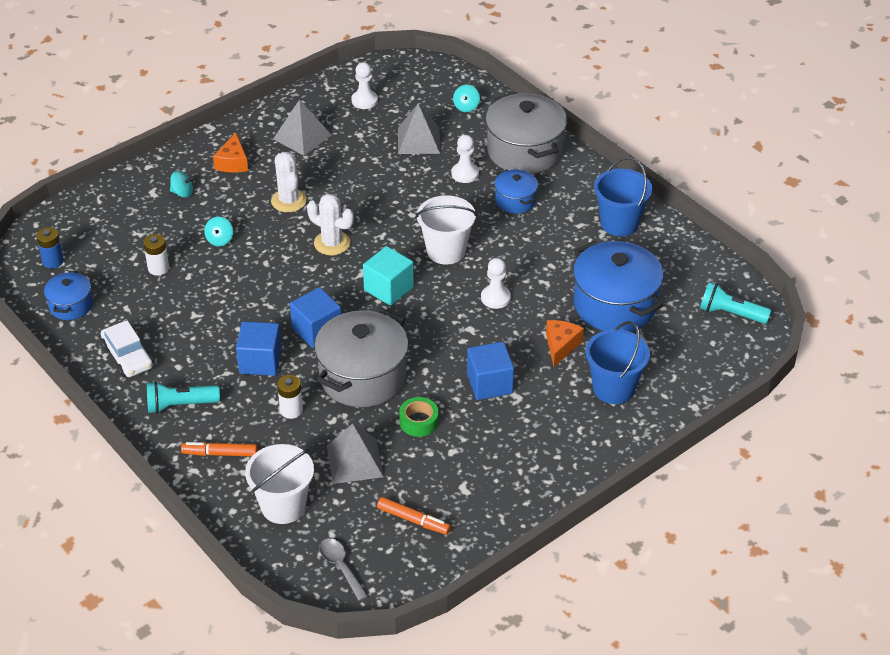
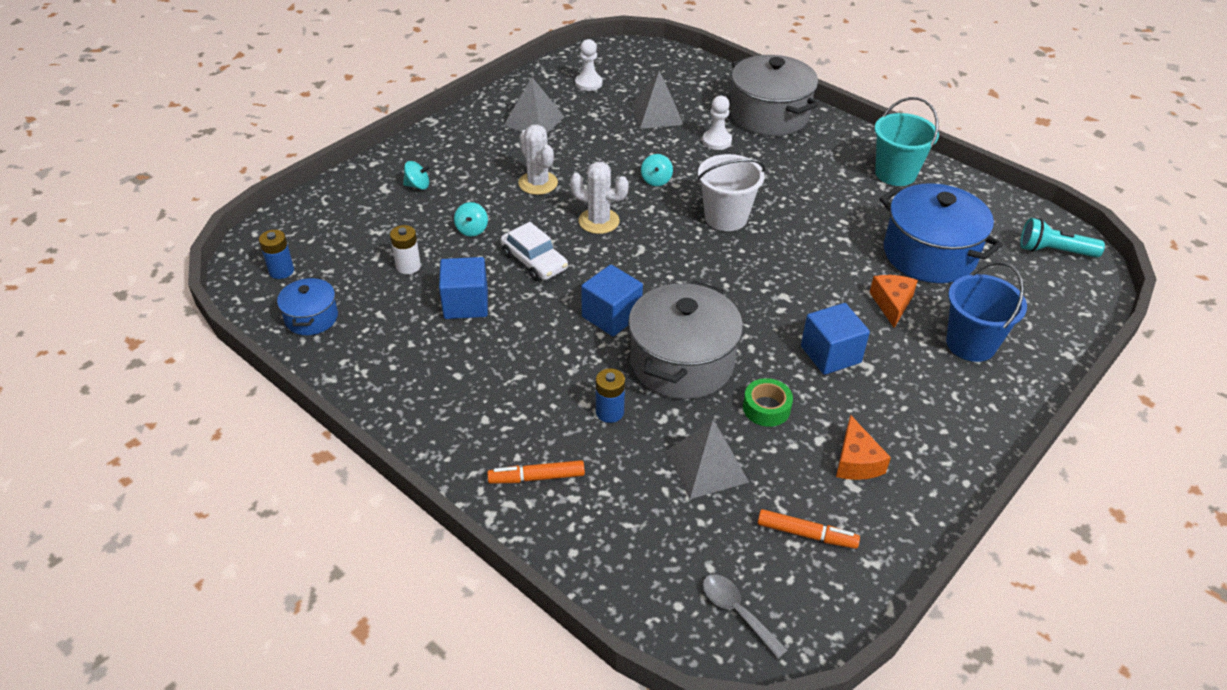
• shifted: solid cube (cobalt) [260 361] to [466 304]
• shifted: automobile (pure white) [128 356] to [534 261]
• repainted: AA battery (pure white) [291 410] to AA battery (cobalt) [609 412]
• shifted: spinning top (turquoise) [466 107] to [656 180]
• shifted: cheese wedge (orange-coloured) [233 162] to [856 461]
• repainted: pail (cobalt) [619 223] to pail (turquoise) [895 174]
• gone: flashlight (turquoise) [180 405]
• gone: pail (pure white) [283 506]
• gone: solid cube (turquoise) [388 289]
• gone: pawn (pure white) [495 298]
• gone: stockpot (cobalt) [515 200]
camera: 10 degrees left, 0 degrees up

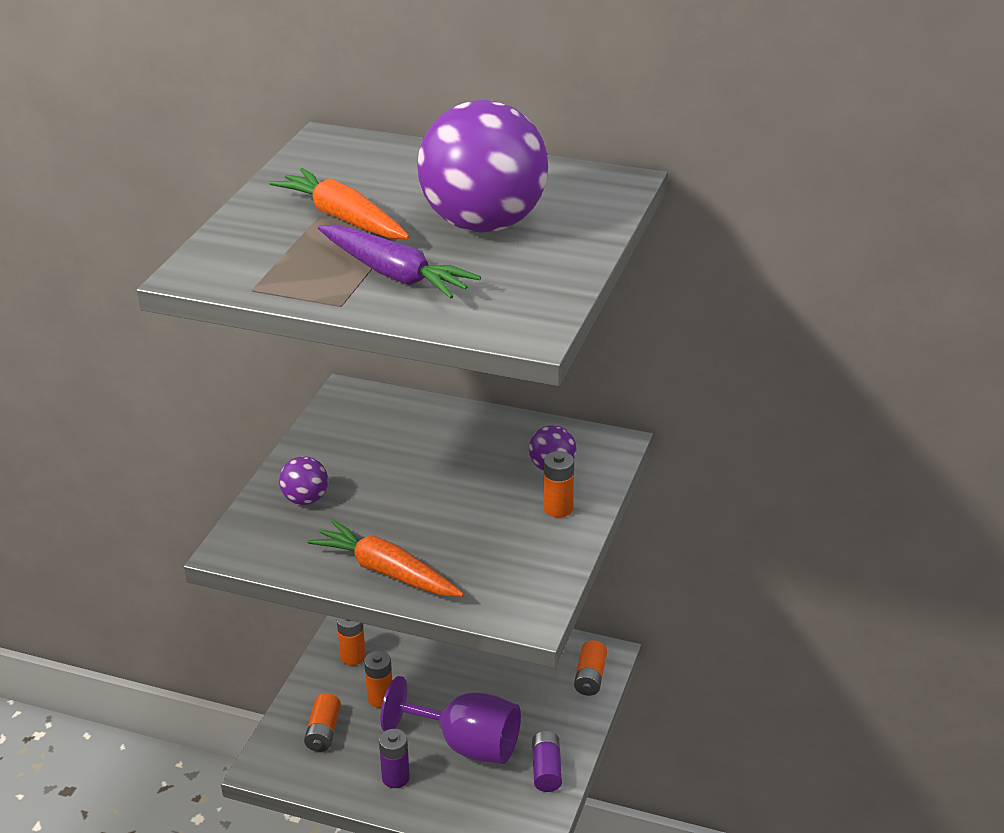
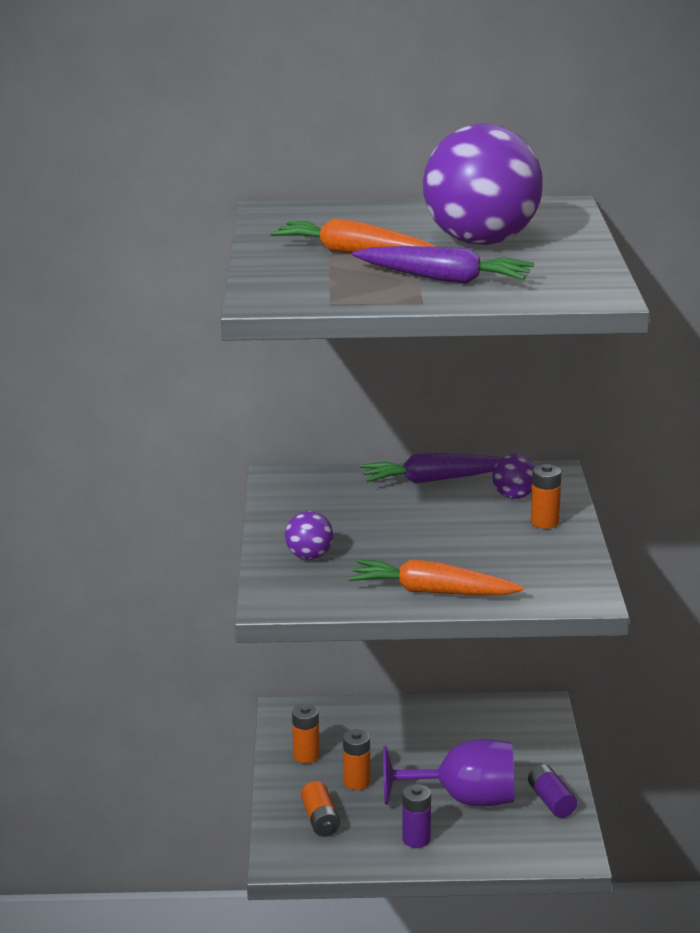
• new: root vegetable (royal purple) [433 480]
• gone: AA battery (orange-coloured) [590 677]
camera: 20 degrees left, 10 degrees down

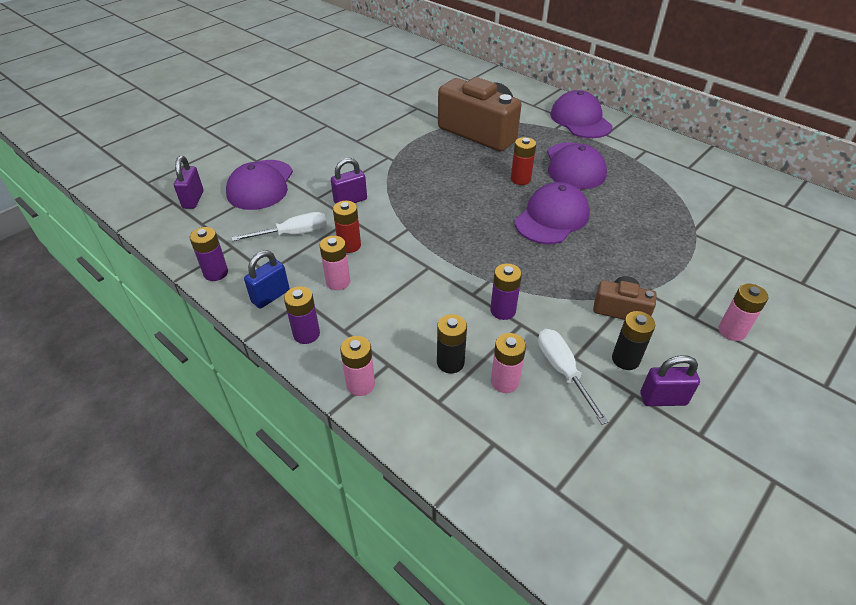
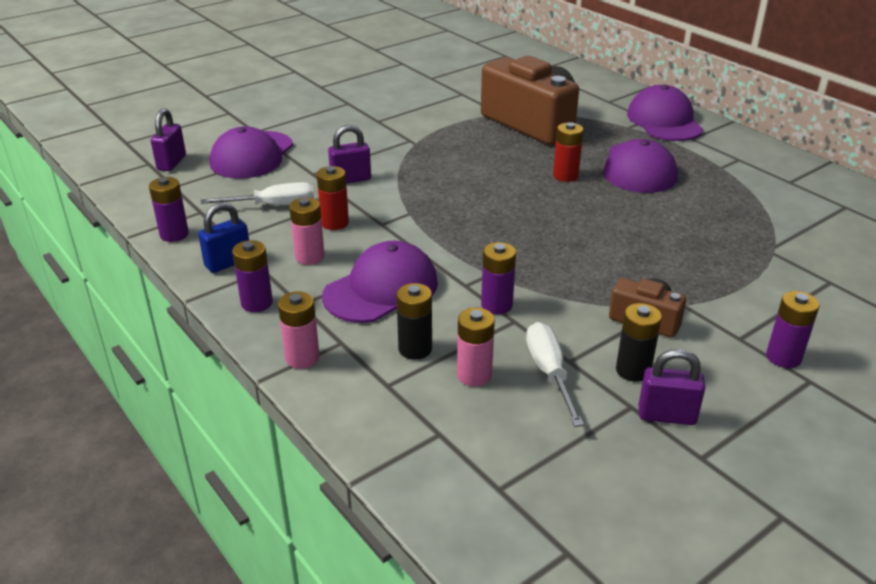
• shifted: cap (royal purple) [552 218] to [381 289]
• repainted: AA battery (rose-pink) [732 331] to AA battery (royal purple) [783 357]
camera: 10 degrees right, 10 degrees down

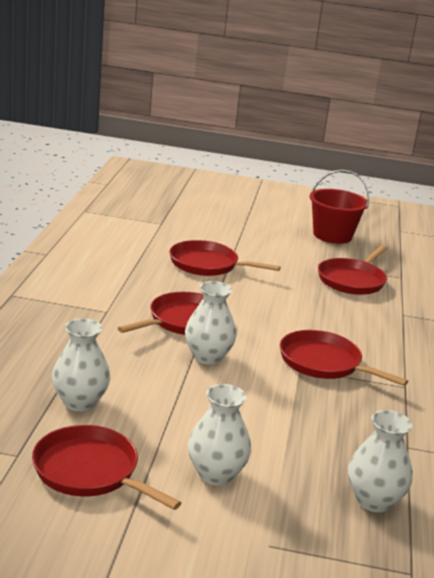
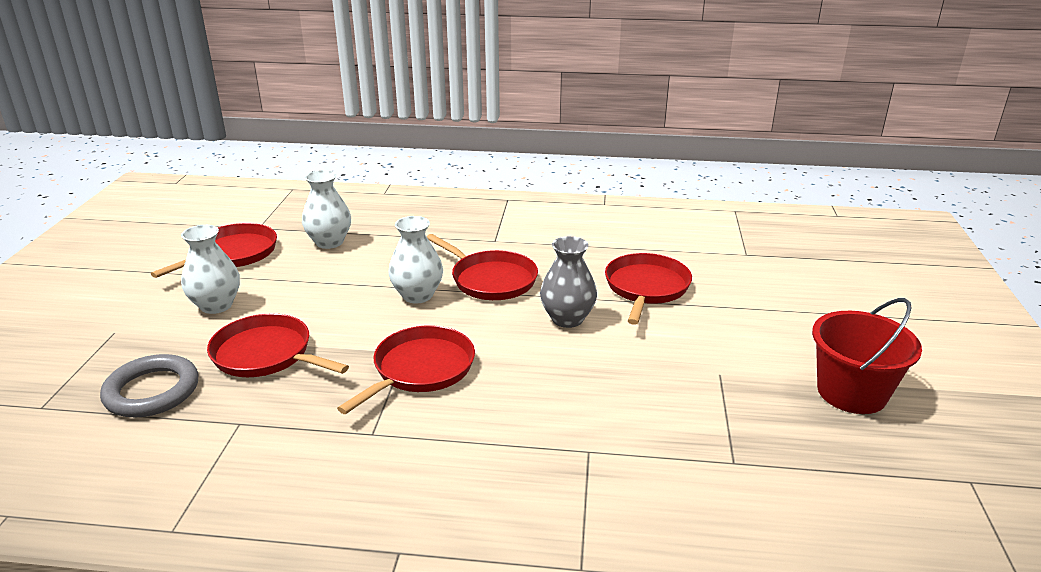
• swapped: tall vase (pure white) [373 500] to ring (grey) [152 391]
• shifted: frying pan (crimson) [352 280] to [266 354]
• new: tall vase (grey) [567 319]
camera: 90 degrees right, 5 degrees up

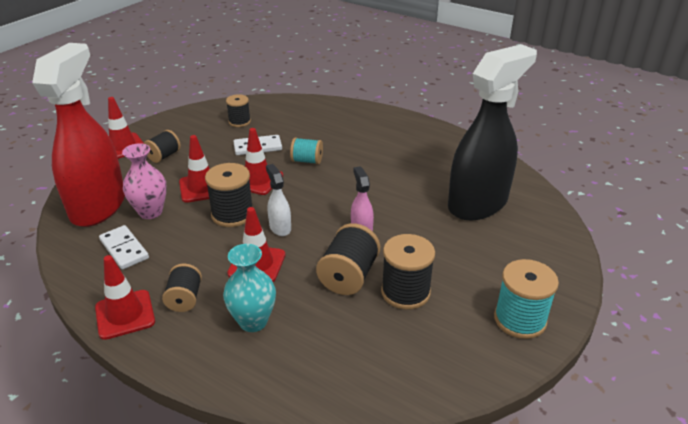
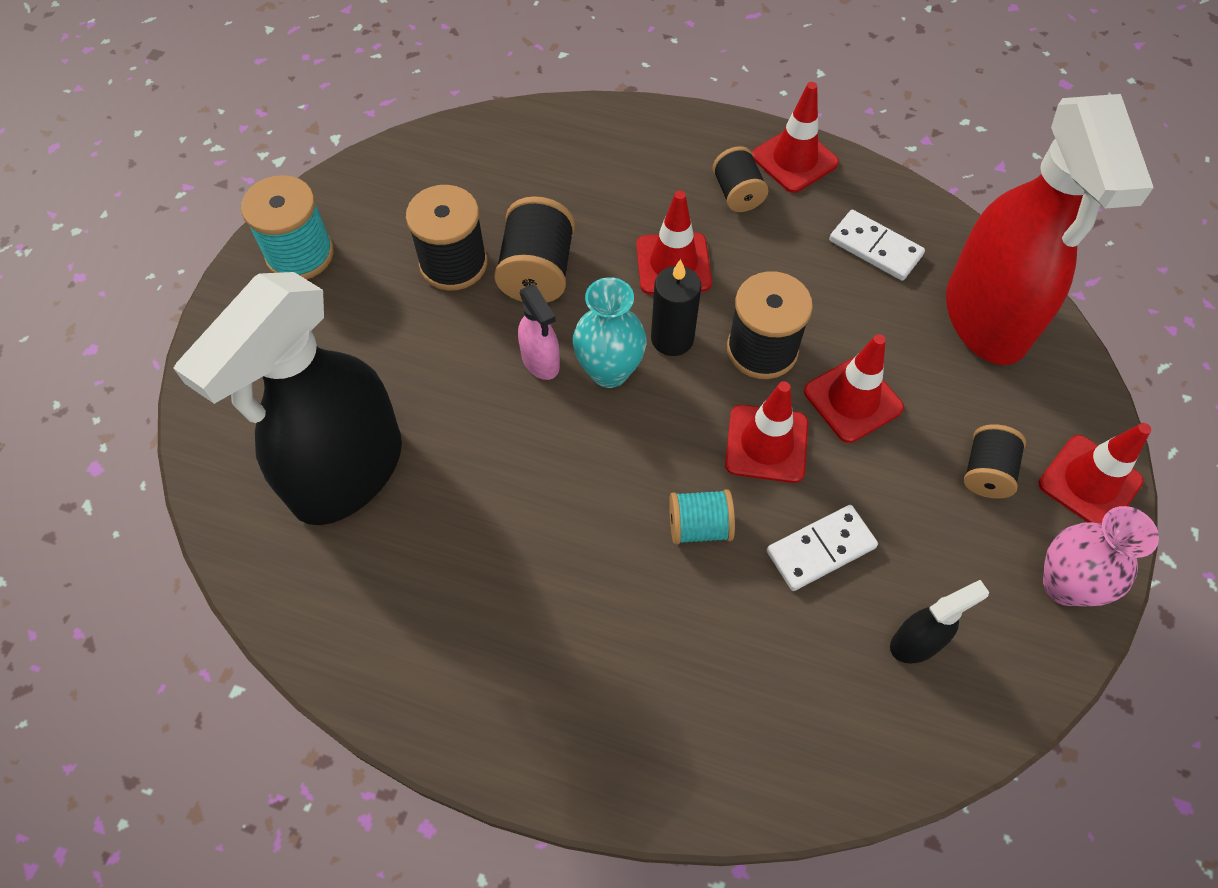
• shifted: tall vase (turquoise) [253 321] to [609 371]
• swapped: spray cleaner (pure white) [280 227] to candle (ebony) [672 339]
• swapped: spool (ebony) [239 122] to spray cleaner (ebony) [916 642]
• shifted: tall vase (rose-pink) [150 212] to [1065 585]
camera: 165 degrees right, 25 degrees up

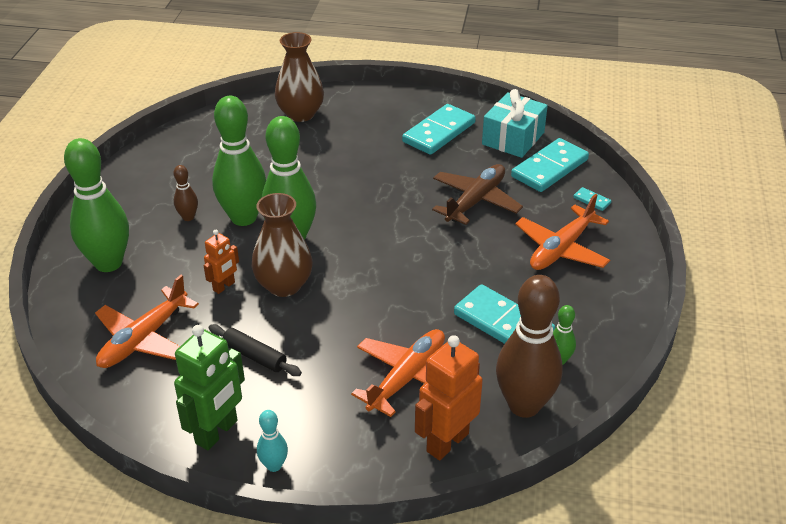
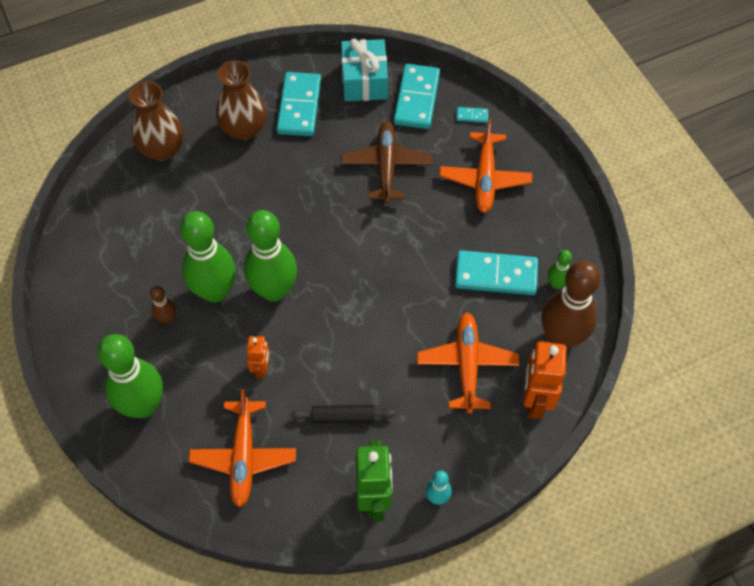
• shifted: tall vase (brown) [284 285] to [244 129]
camera: 35 degrees left, 20 degrees up

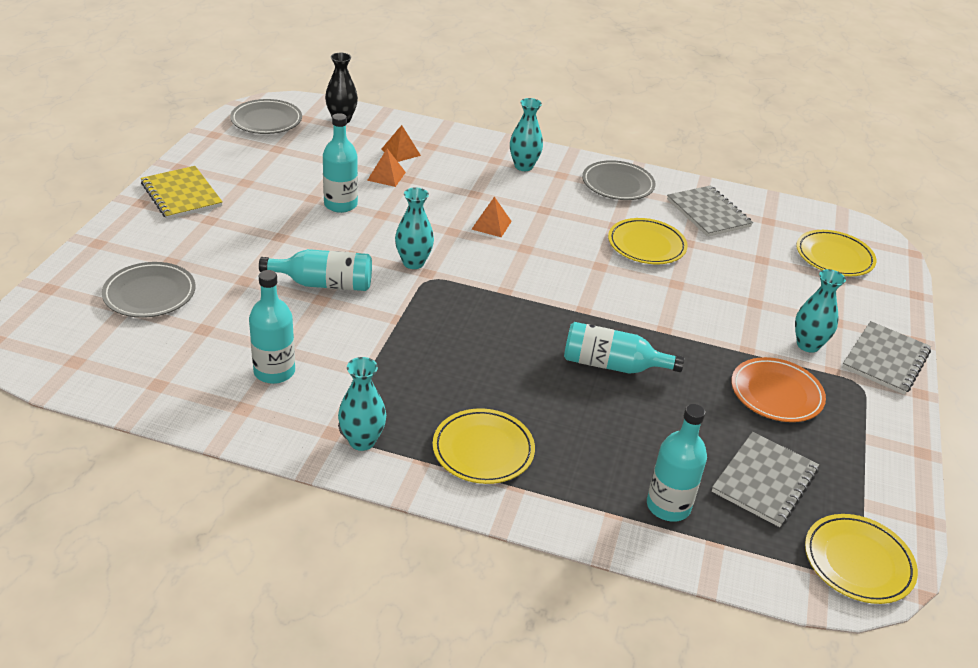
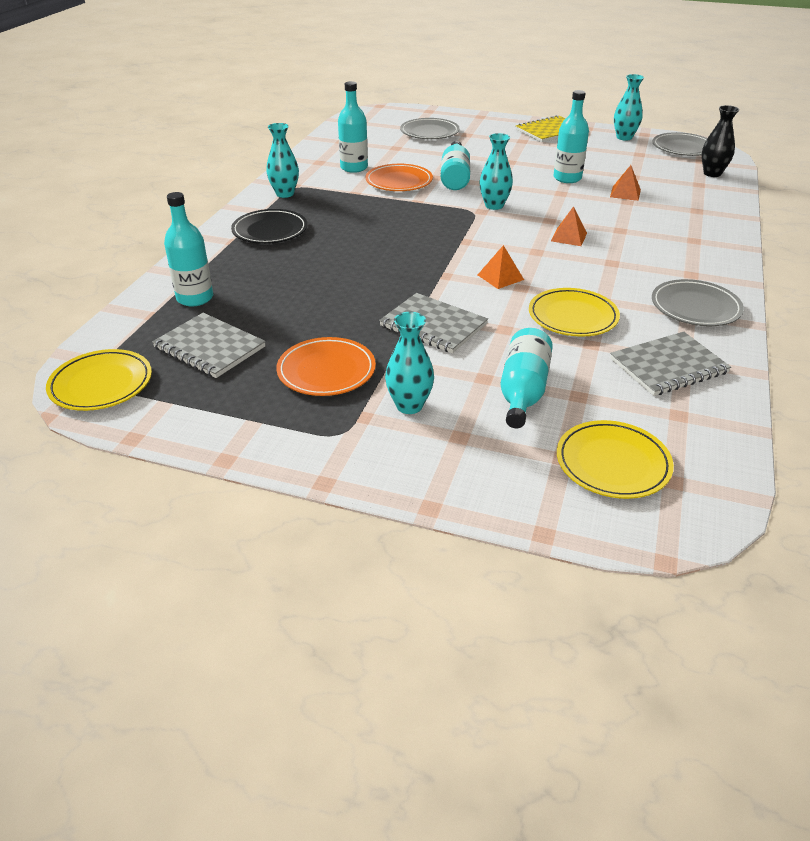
• repainted: flat dish (yellow) [483 450] to flat dish (ebony) [270 230]
• new: flat dish (orange-coloured) [399 181]
• shifted: notebook (grey) [885 359] to [433 325]
• shifted: solid pyramid (orange-coloured) [400 152] to [500 277]
• shifted: bottle (turquoise) [612 365] to [523 391]
• shifted: tall vase (turquoise) [523 166] to [624 137]
camera: 95 degrees right, 0 degrees up

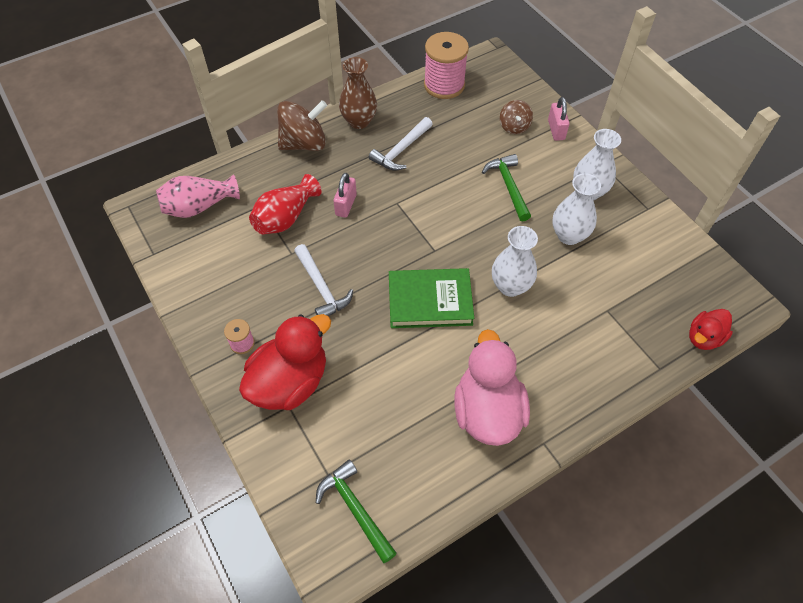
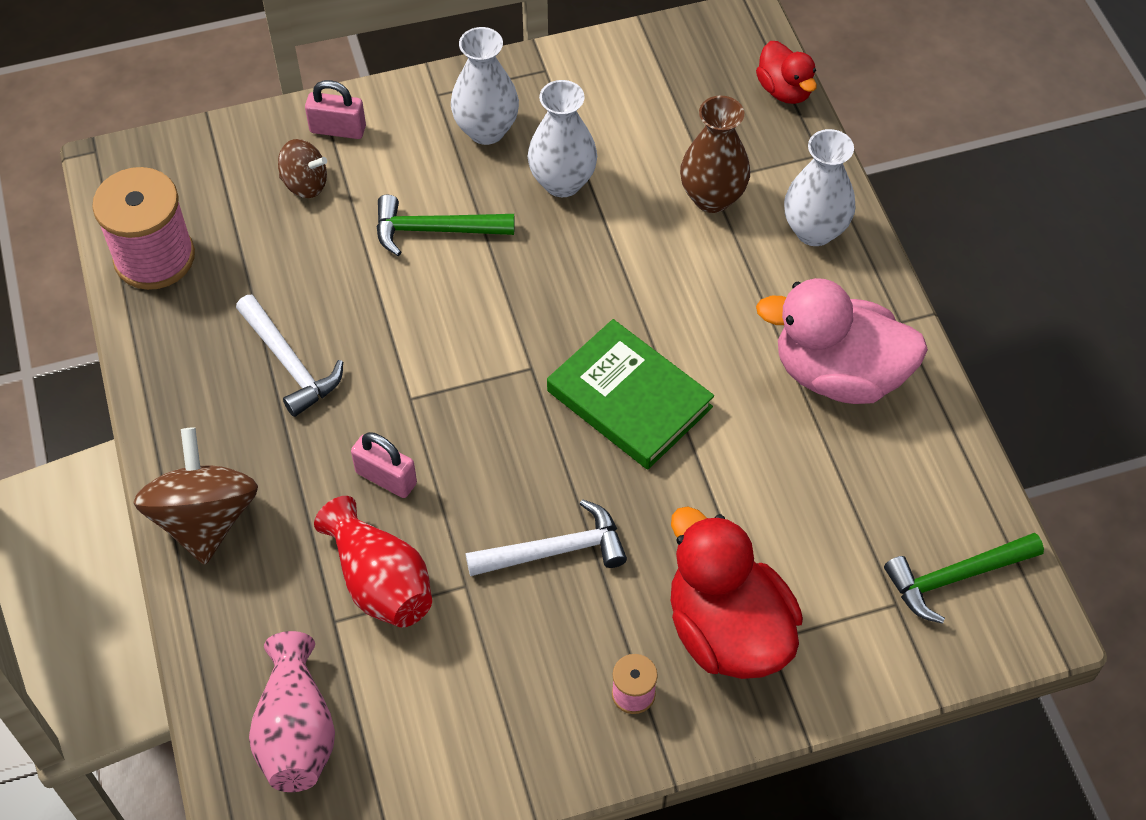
• rotated: hardcover (emerald) [430 301] = [629 399] 60 degrees counterclockwise
• shifted: tall vase (brown) [359 121] to [712 197]
• shifted: tall vase (pure white) [510 286] to [814 231]
camera: 75 degrees left, 0 degrees up

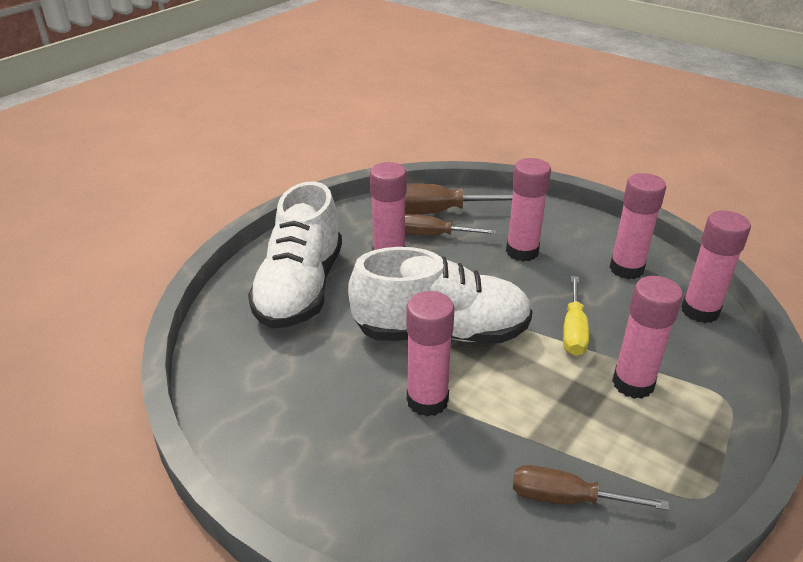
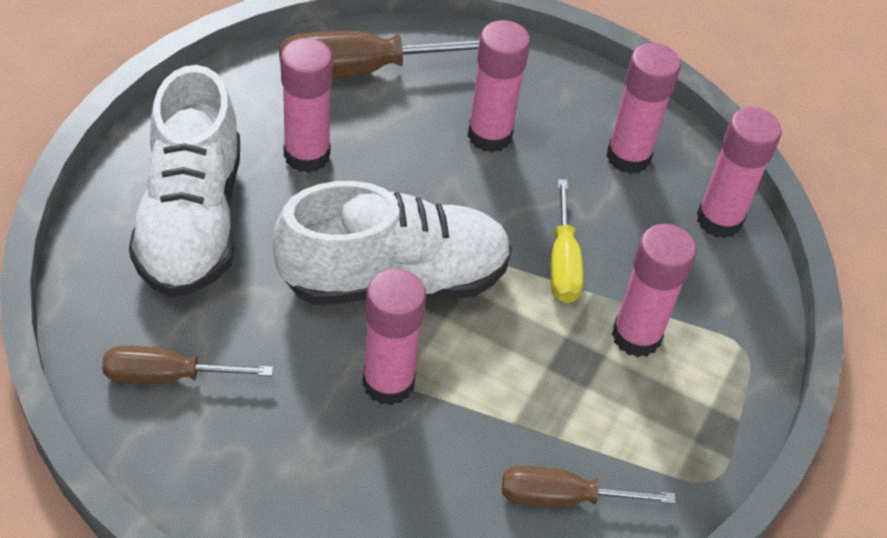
• shifted: hand screwdriver (brown) [433 235] to [168 376]
camera: 15 degrees left, 15 degrees up

